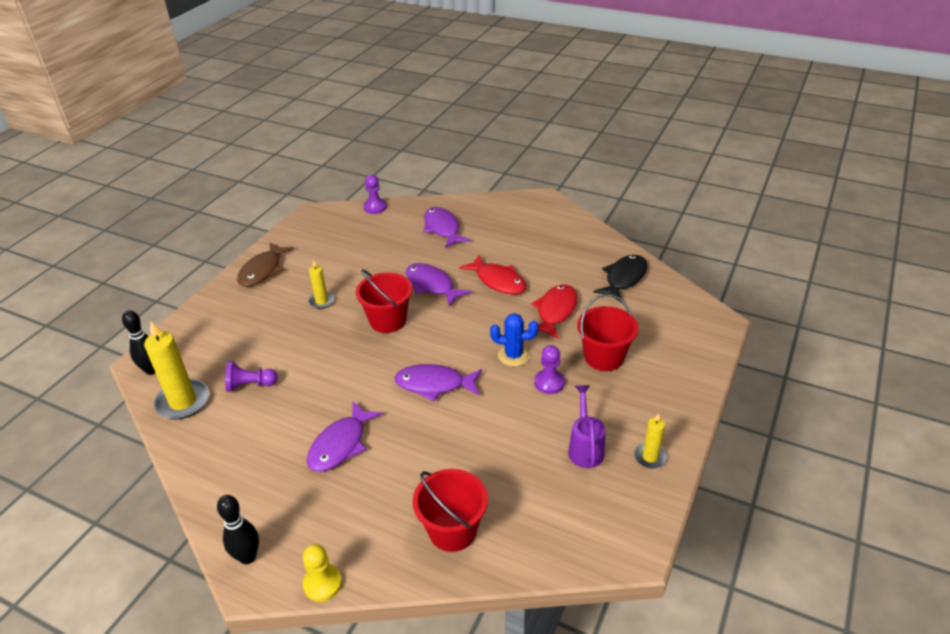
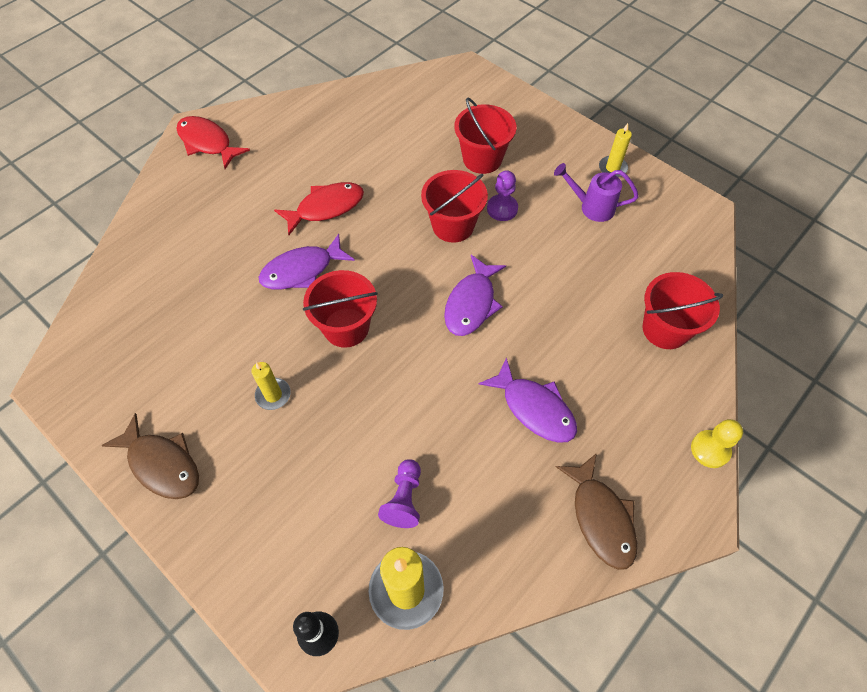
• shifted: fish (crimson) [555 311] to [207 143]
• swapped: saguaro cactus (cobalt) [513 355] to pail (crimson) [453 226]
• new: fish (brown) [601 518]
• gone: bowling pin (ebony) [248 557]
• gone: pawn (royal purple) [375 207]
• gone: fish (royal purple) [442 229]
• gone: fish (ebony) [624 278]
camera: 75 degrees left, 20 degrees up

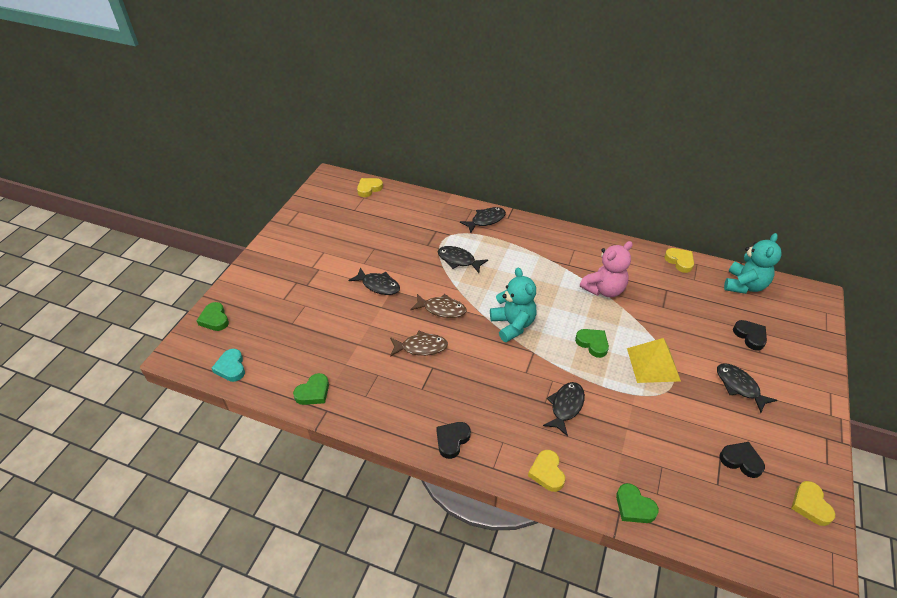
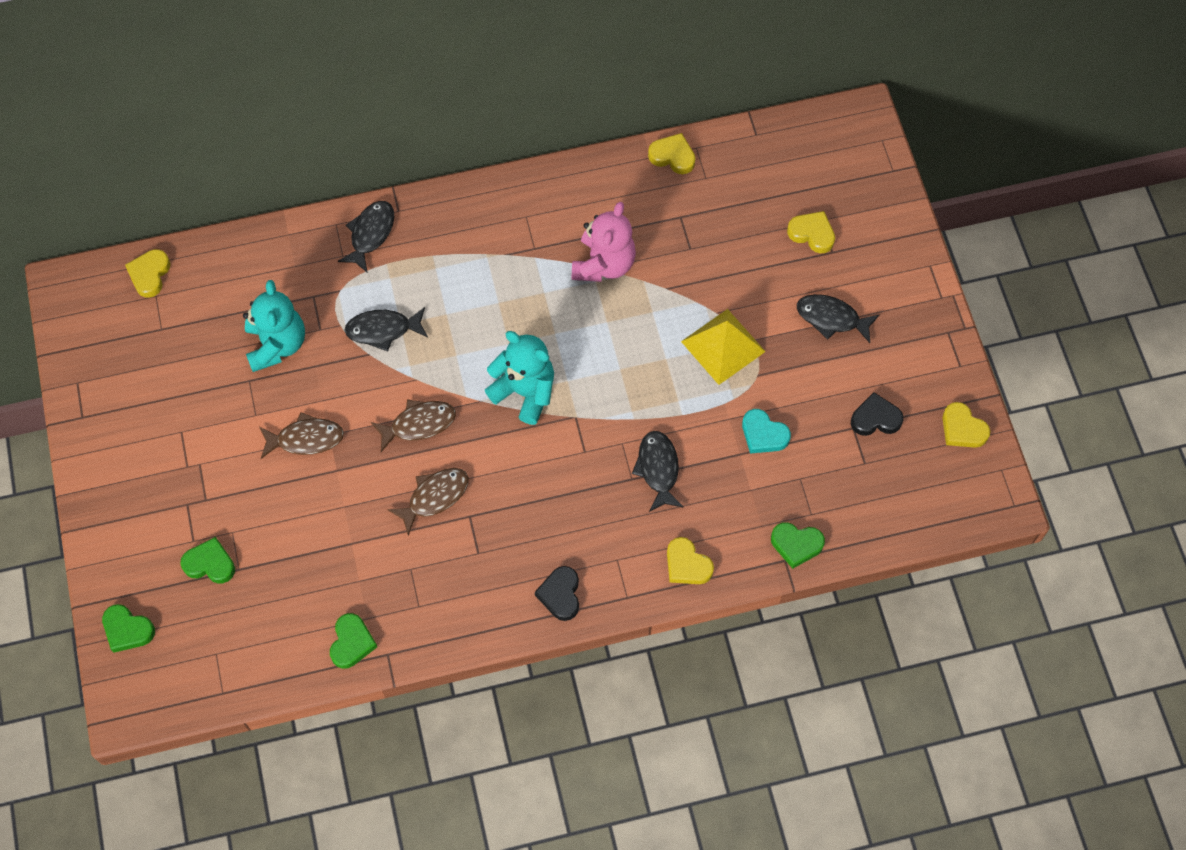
• shifted: heart (emerald) [592 344] to [210 564]
• shifted: stuffed bear (turquoise) [744 285] to [277 344]
• repainted: fish (ebony) [378 285] to fish (brown) [306 439]
• shifted: heart (turquoise) [231 367] to [763 434]
• repainted: heart (ebony) [750 336] to heart (yellow) [812 234]
camera: 35 degrees left, 20 degrees up

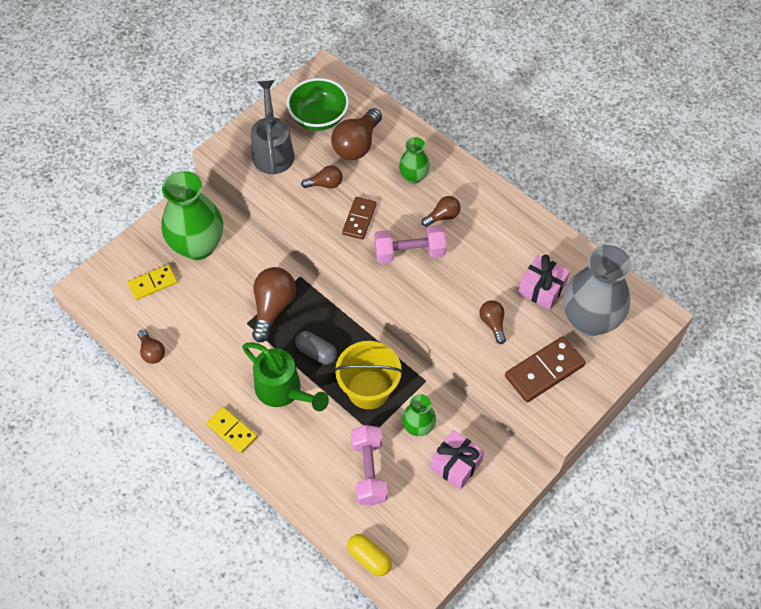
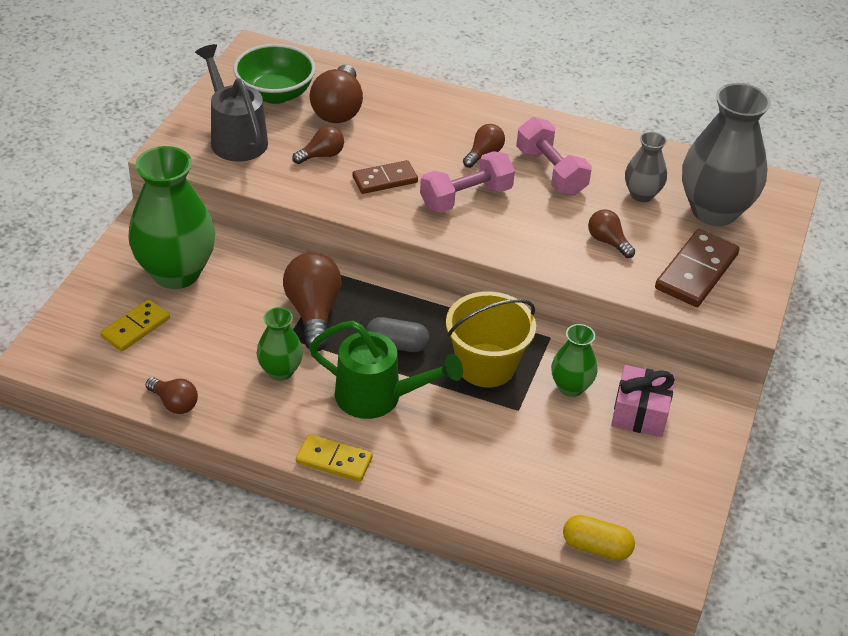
• shifted: tall vase (emerald) [413 176] to [280 371]
• rotated: domino piece (brown) [359 219] = [385 180] 75 degrees clockwise
• shifted: free weight (rose-pink) [369 471] to [550 172]
• swapped: gift (rose-pink) [542 288] to tall vase (grey) [641 194]
camera: 25 degrees left, 15 degrees down

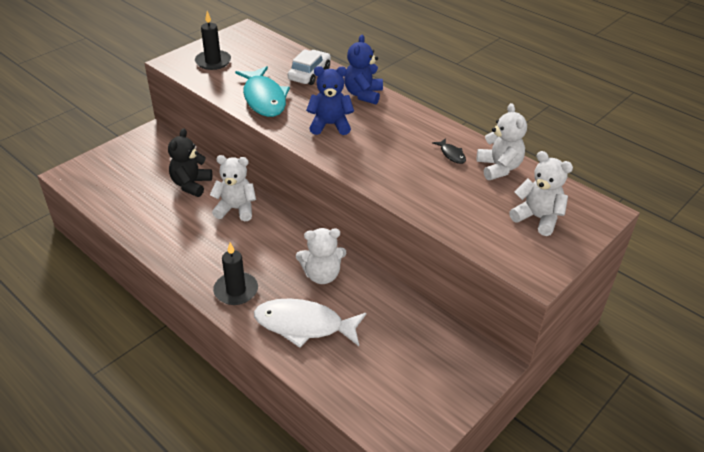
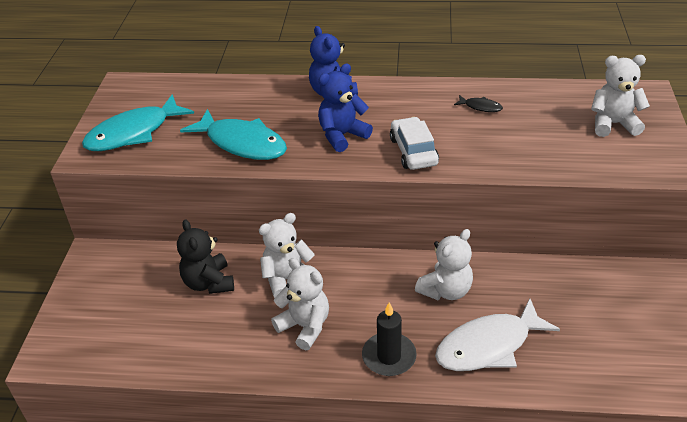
• swapped: candle (ebony) [213 62] to fish (turquoise) [133 133]
• shifted: stuffed bear (pure white) [499 168] to [305 326]
• shifted: automobile (pure white) [309 74] to [413 151]
camera: 35 degrees left, 0 degrees up

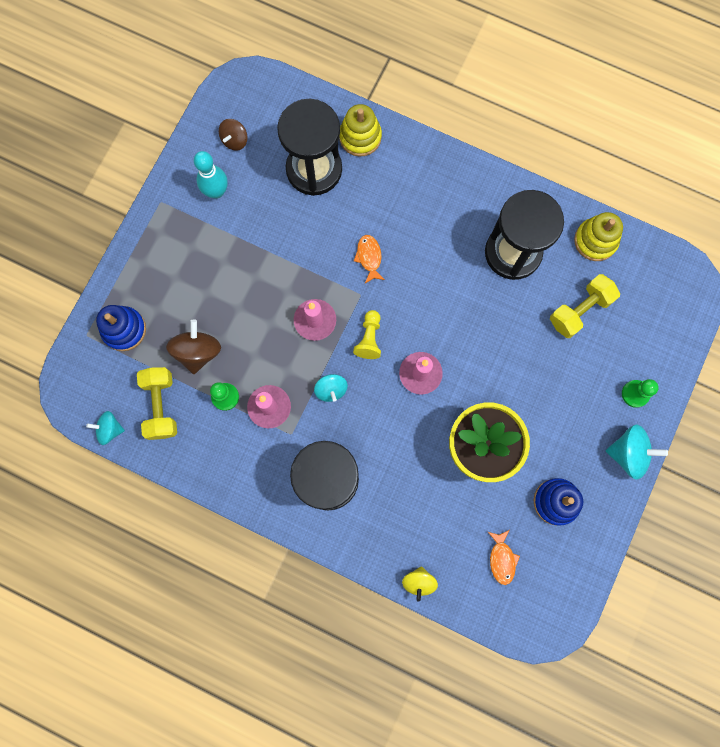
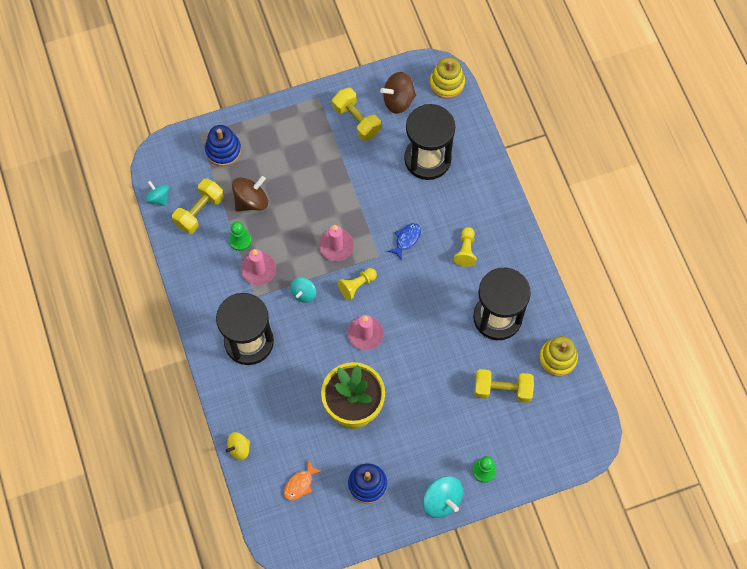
• swapped: bowling pin (turquoise) [216 191] to free weight (yellow) [356 120]
• scaled: spinning top (brown) [235 140] = [398 100] x1.57
• repainted: fish (orange-coloured) [369 257] to fish (cobalt) [406 239]
• shifted: stacking toy (yellow) [360 137] to [447 83]
• new: pawn (yellow) [465 250]
camera: 45 degrees right, 10 degrees down

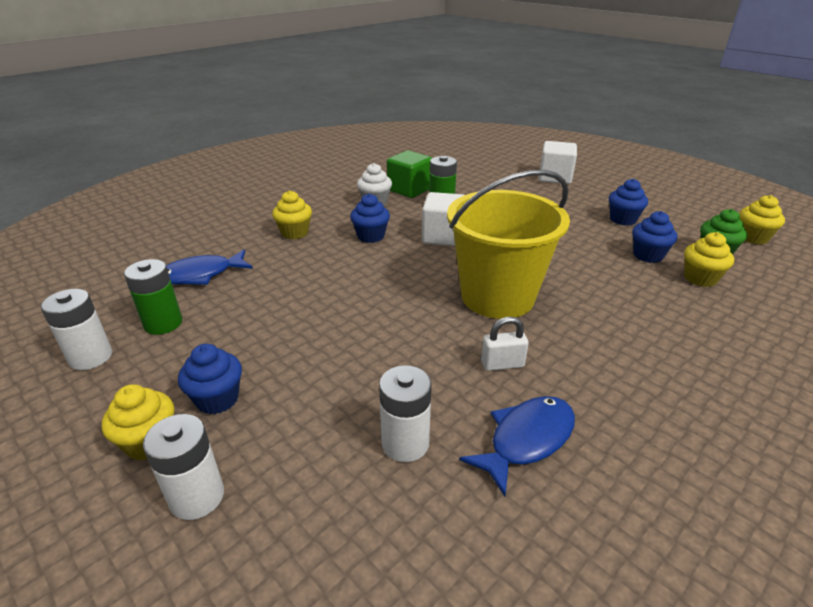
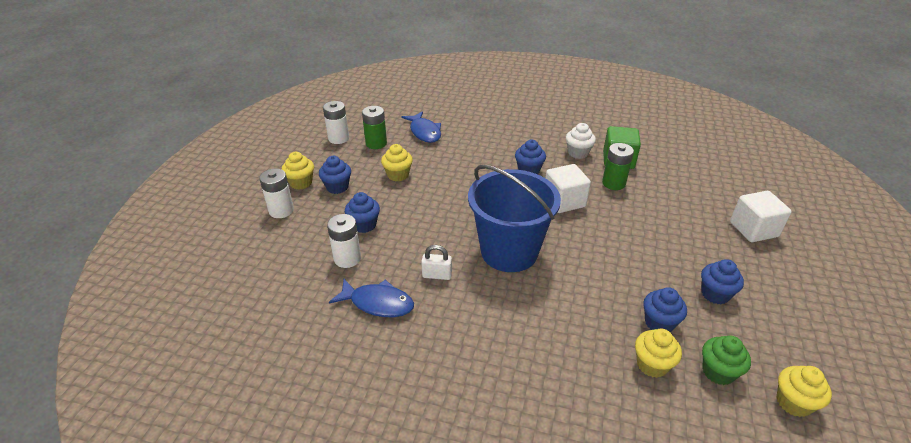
• new: cupcake (cobalt) [364 225]
• shifted: cupcake (yellow) [295 233] to [398 175]
• rotated: fish (cobalt) [200 275] = [424 132] 150 degrees counterclockwise
• rotated: small lock (pure white) [502 364] = [437 275] 45 degrees counterclockwise
• repainted: pail (yellow) [497 297] to pail (cobalt) [509 252]
camera: 60 degrees right, 5 degrees up

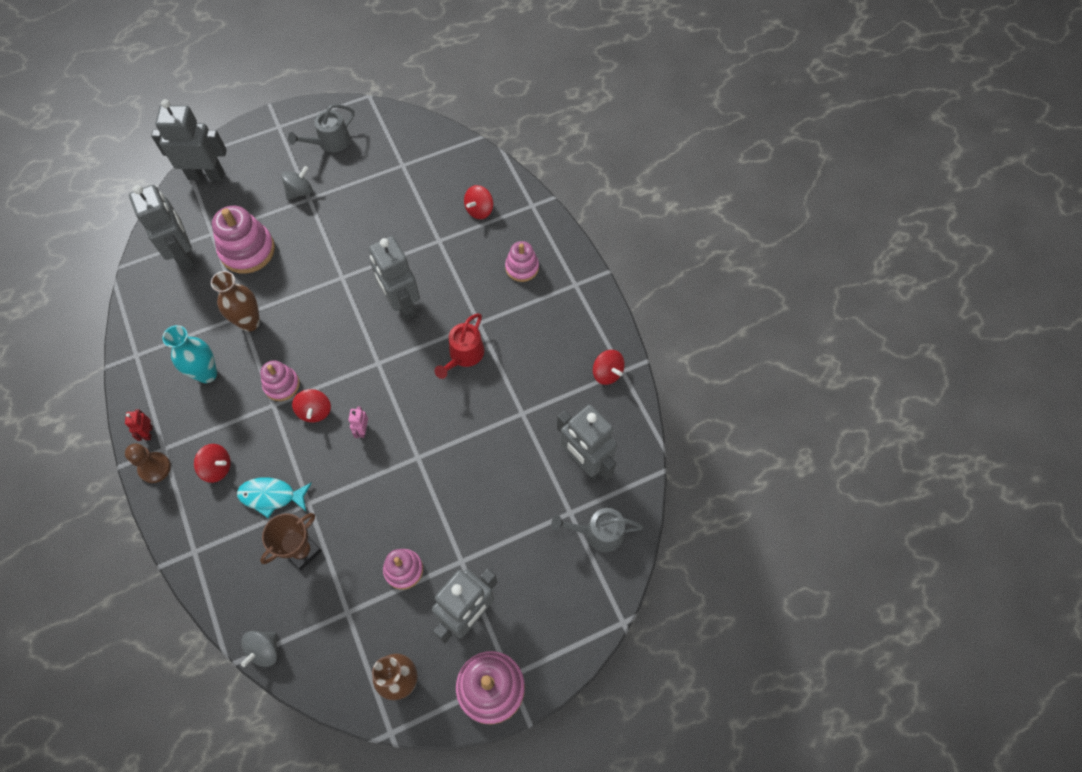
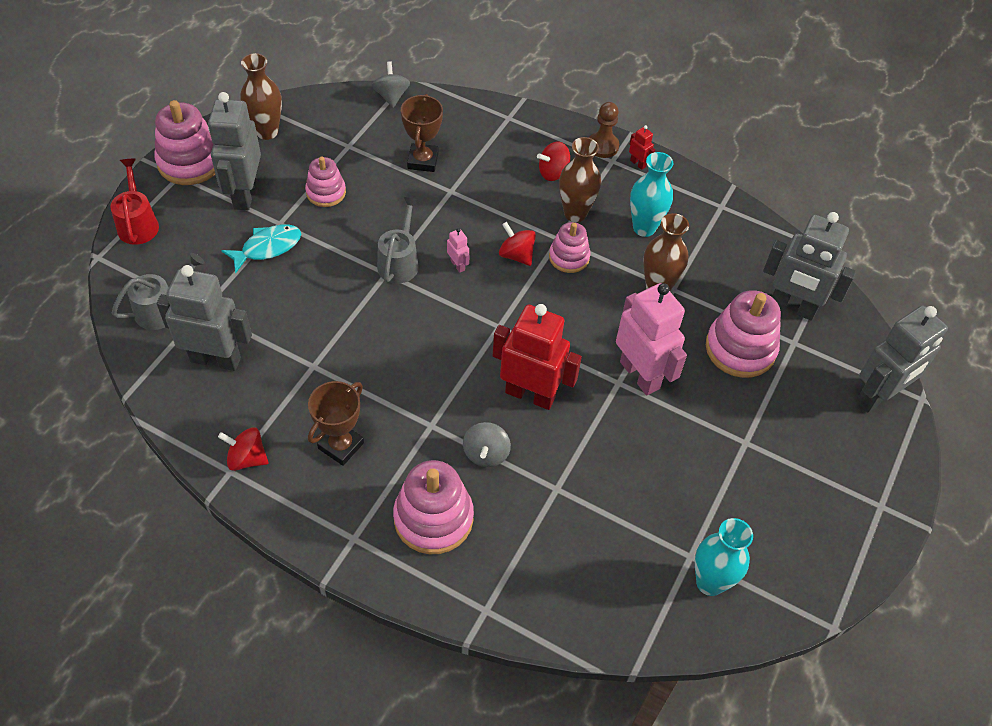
• shifted: sprinkling can (crimson) [463 356] to [138 223]
• shifted: fish (turquoise) [271 496] to [267 248]
• new: prize cup (brown) [341 446]
• shifted: sprinkling can (grey) [330 142] to [400 261]
• scaled: stacking toy (rose-pink) [522 267] = [433 518] x1.65
• shifted: spinning top (grey) [300 191] to [486 453]
• repainted: robot figure (grey) [402 304] to robot figure (crimson) [530 394]
• new: tall vase (brown) [575 213]
• new: robot figure (rose-pink) [640 375]
• new: tall vase (turquoise) [710 582]
• gone: spinning top (crimson) [479 210]
camera: 140 degrees right, 10 degrees down

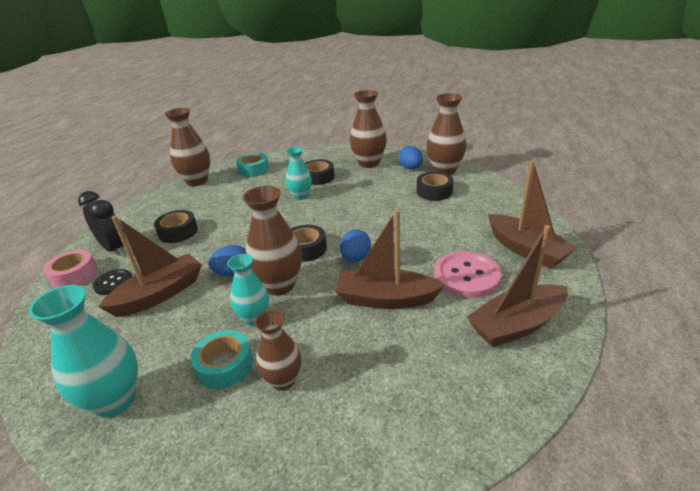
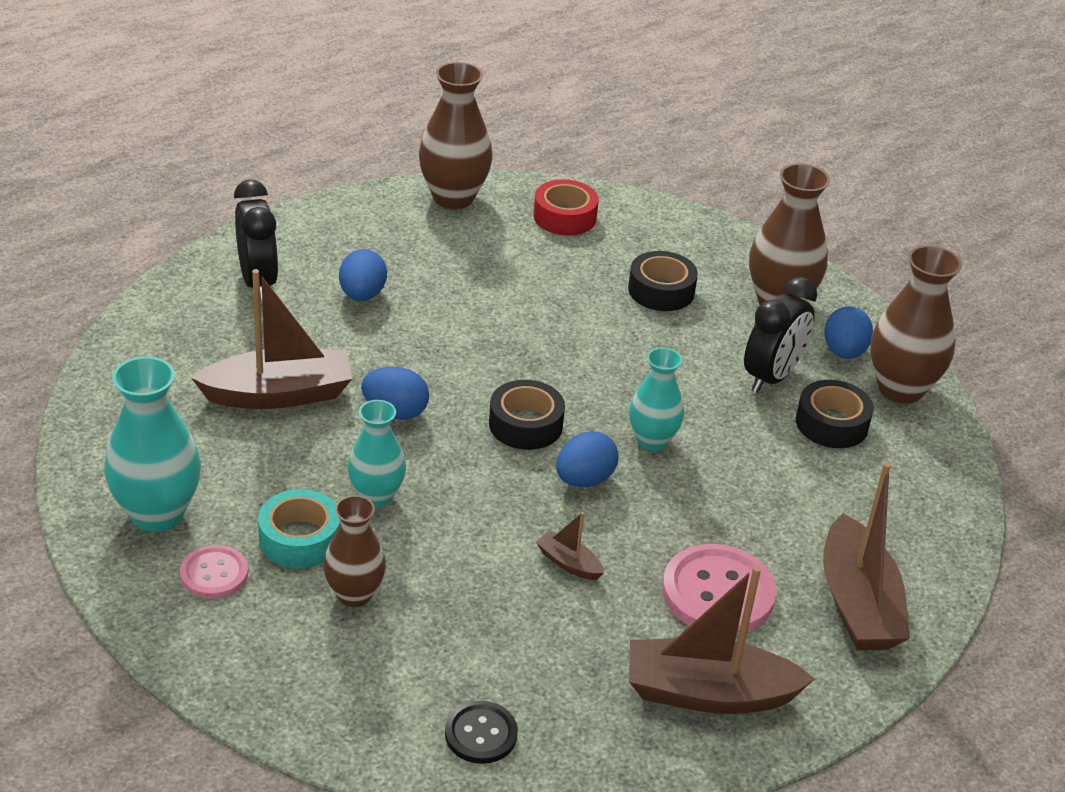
• new: shirt button (rose-pink) [214 574]
• swapped: tape (ebony) [178 232] to toy egg (cobalt) [362 295]
• shifted: shirt button (ebony) [113 283] to [481 734]
• repainted: tape (turquoise) [253 170] to tape (crimson) [564 217]
• scaled: boat (brown) [385 299] = [569 563] x0.45
• shifted: tall vase (turquoise) [301 196] to [652 440]
• new: alarm clock (ebony) [771 377]
• gone: tape (rose-pink) [74 275]
• gone: tall vase (brown) [279 285]
camera: 25 degrees right, 5 degrees up

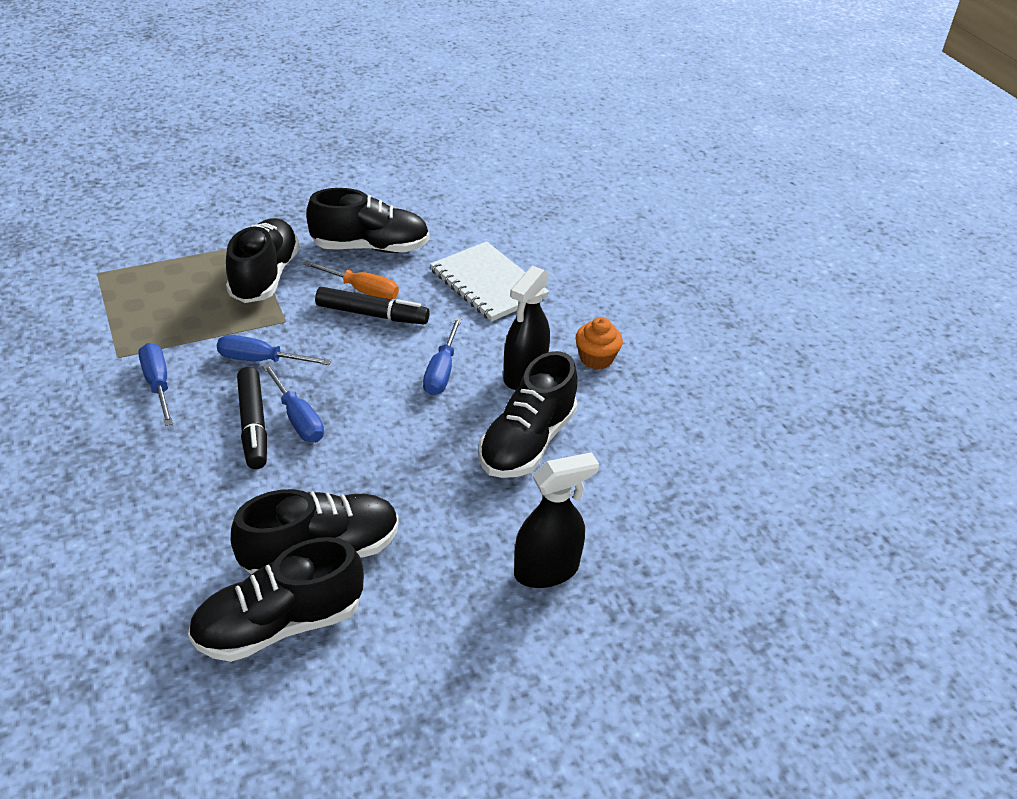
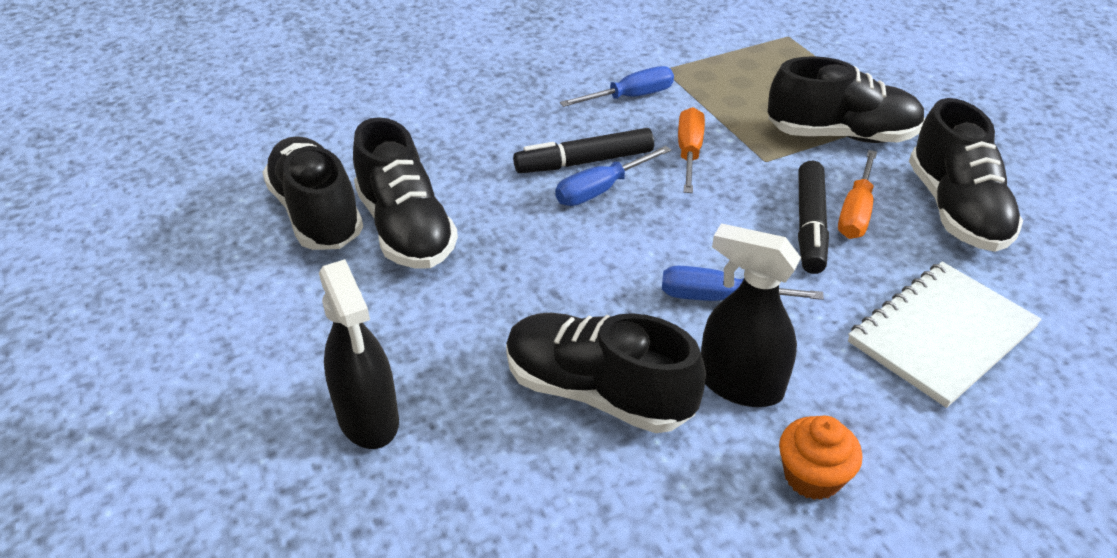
• repainted: hand screwdriver (cobalt) [261 360] to hand screwdriver (orange-coloured) [689 153]
camera: 90 degrees right, 0 degrees up

